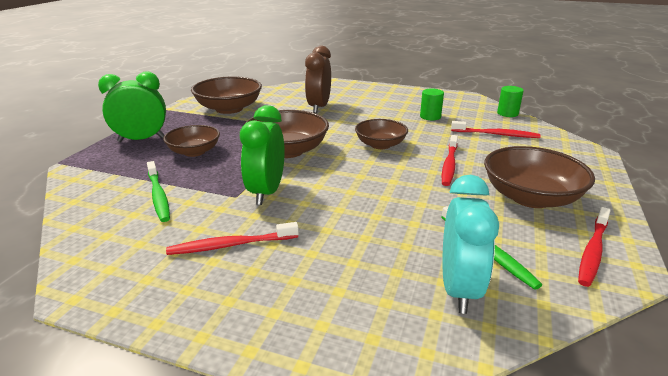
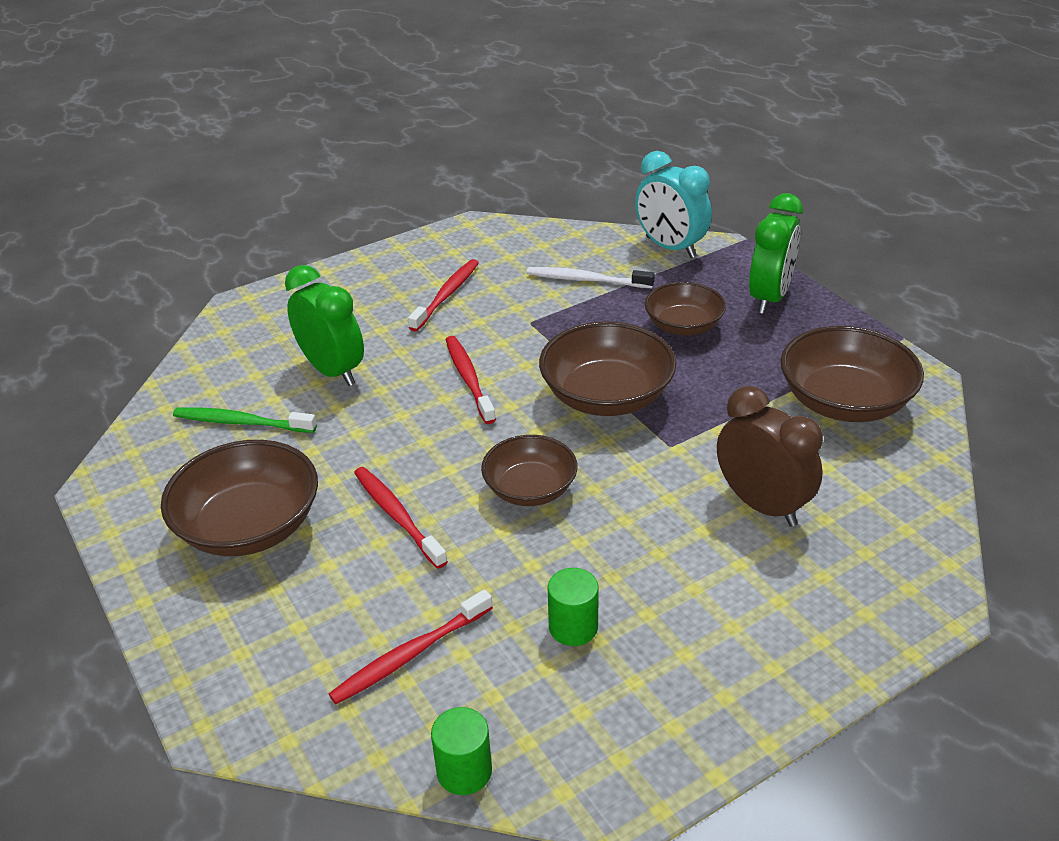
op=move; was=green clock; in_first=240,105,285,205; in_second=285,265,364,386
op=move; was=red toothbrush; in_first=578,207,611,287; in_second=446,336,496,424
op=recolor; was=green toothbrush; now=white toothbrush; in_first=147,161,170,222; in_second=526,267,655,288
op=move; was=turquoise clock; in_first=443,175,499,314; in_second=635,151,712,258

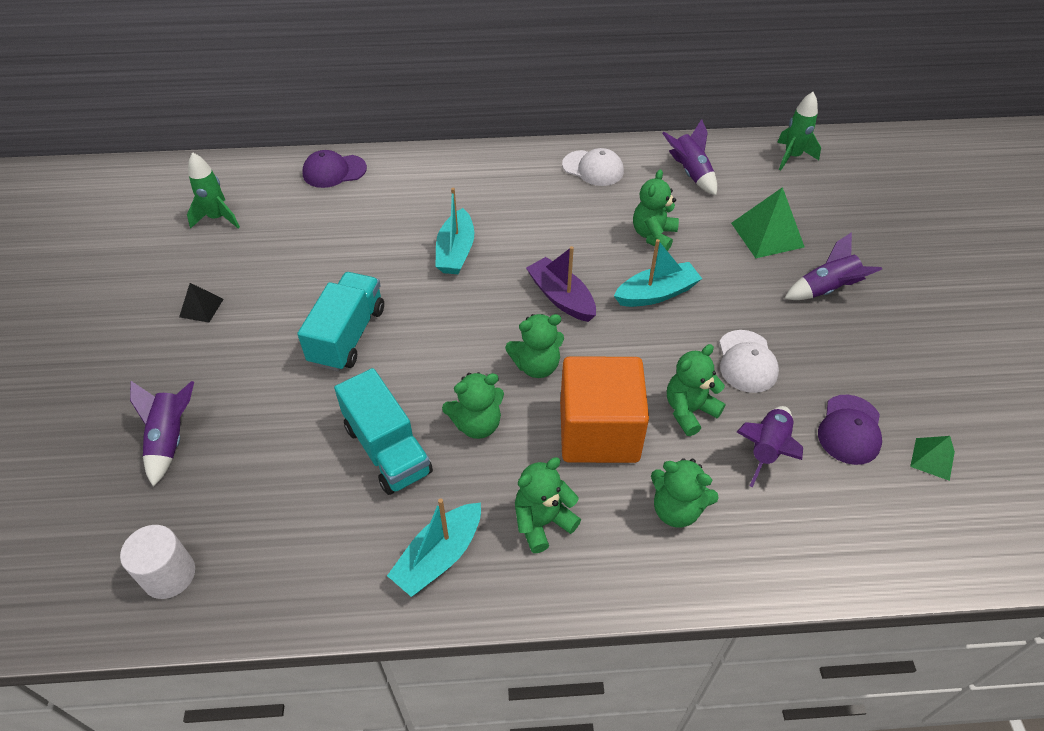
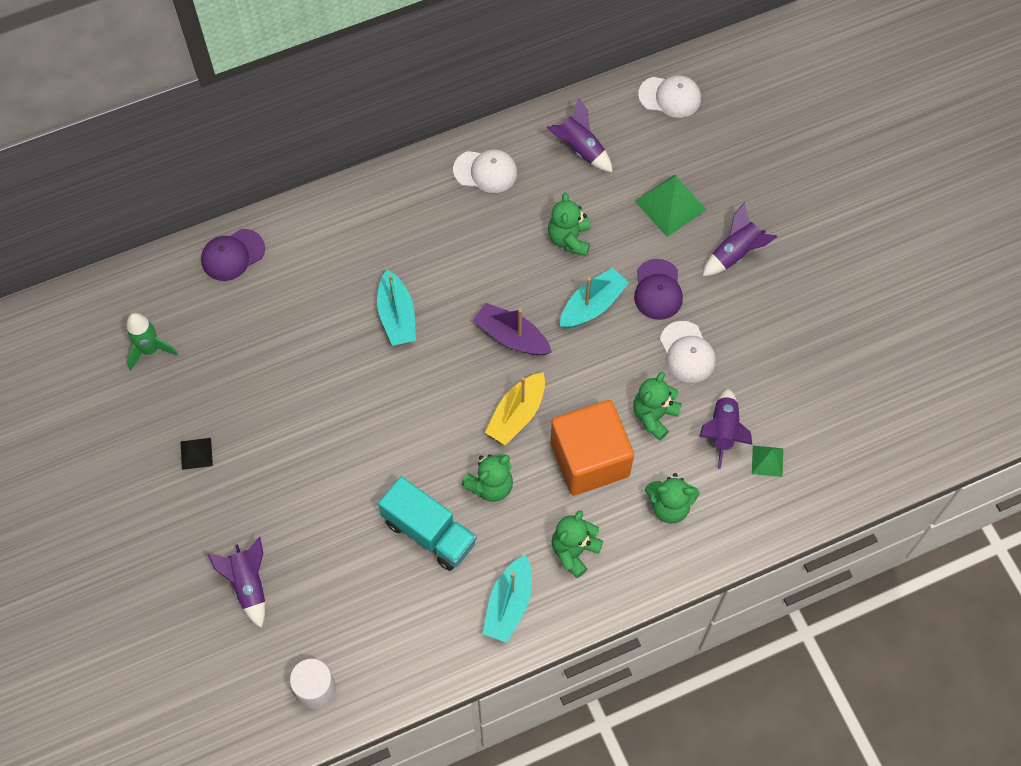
op=replace; was=green teddy bear; now=yellow boat; in_first=505,314,564,378; in_second=485,372,545,445
op=move; was=purple cap; in_first=818,395,882,465; in_second=634,259,683,320
op=replace; was=green rocket; now=white cap; in_first=777,92,821,170; in_second=638,75,701,118
op=move; was=green pyramid; in_first=910,436,955,481; in_second=752,446,783,477
op=delete; was=turquoise truck; in_first=297,272,384,372

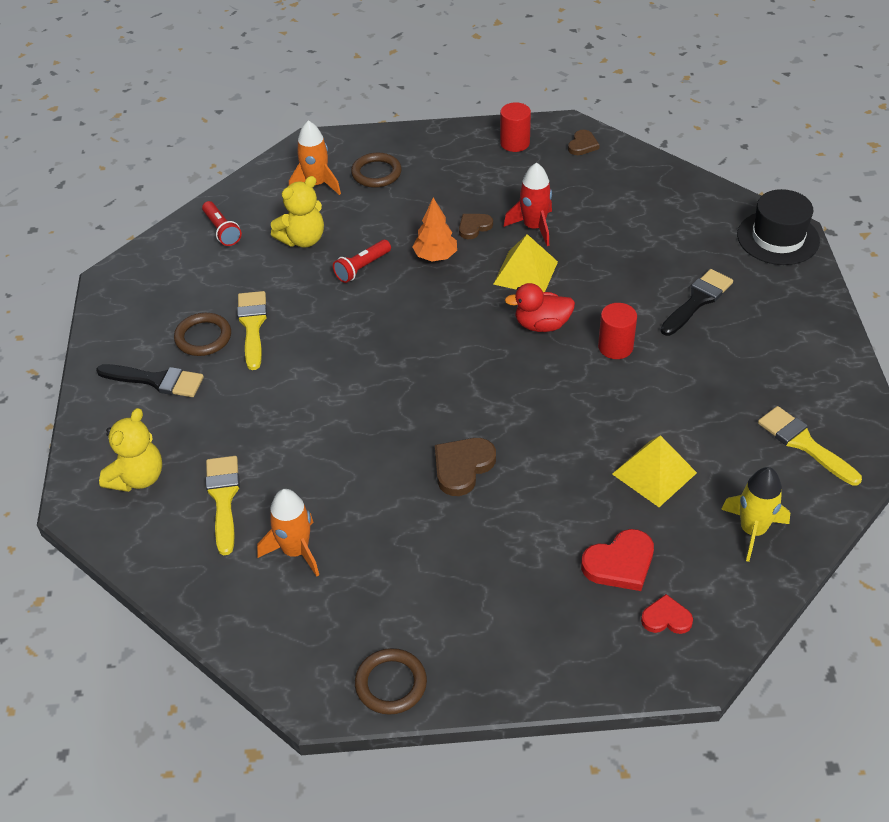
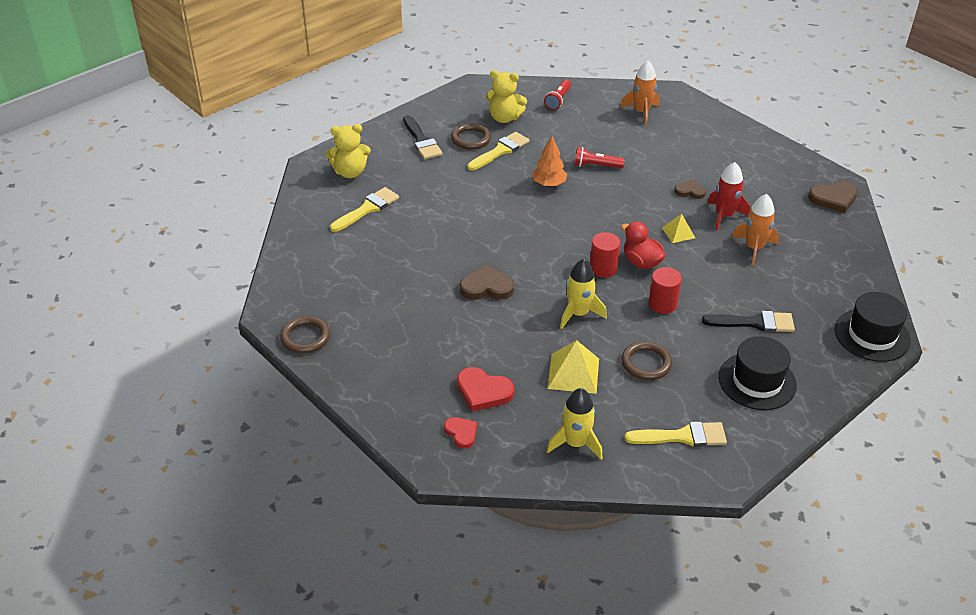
op=move; was=yellow teddy bear; in_first=271,176,324,247; in_second=486,70,527,123
op=move; was=orange tree; in_first=412,197,457,262; in_second=532,136,567,187
op=insert; now=yellow rocket; in_second=560,259,607,329
op=move; was=red cylinder; in_first=500,102,531,152; in_second=590,232,620,278
op=move; was=brown ring; in_first=351,153,402,188; in_second=621,341,672,380
op=rotate; was=yellow brush; in_first=758,406,862,486; in_second=625,421,727,447; clockwise=75
op=resize; was=yellow pyramid; in_first=493,234,558,292; in_second=662,214,695,243; ratio=0.6
op=insert; now=black hat; in_second=718,336,797,410
op=move; was=orange rocket; in_first=257,489,319,576; in_second=732,194,779,265
op=resize; was=brown heart; in_first=568,130,600,155; in_second=808,181,858,213; ratio=1.59

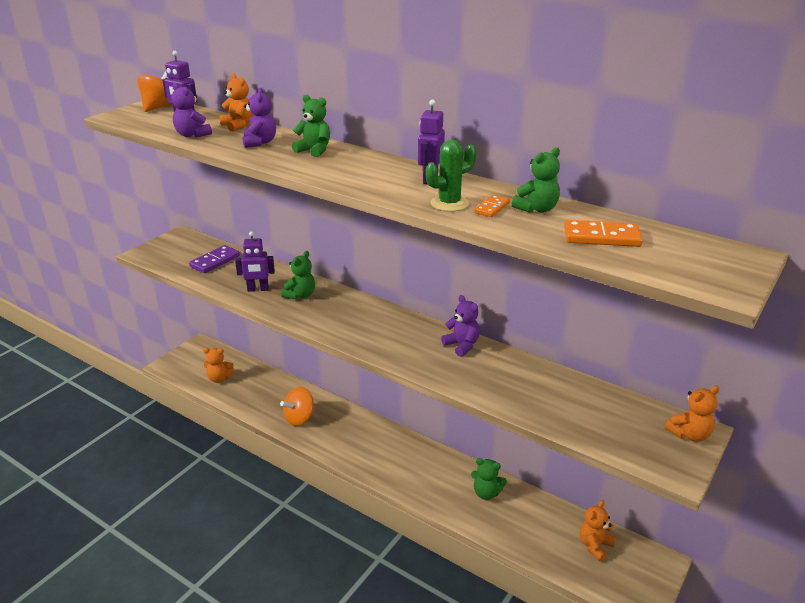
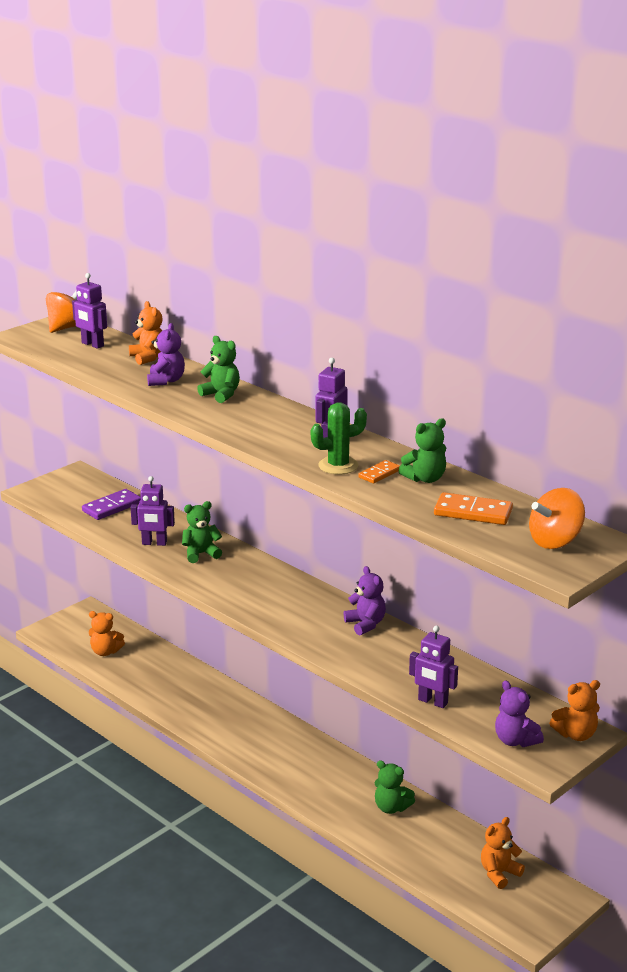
op=rotate; was=green teddy bear; in_first=281,251,315,299; in_second=182,501,222,563; clockwise=-150
op=insert; now=purple robot; in_second=409,626,458,708
op=move; was=purple teddy bear; in_first=172,83,212,137; in_second=495,681,544,747
op=move; was=orange spinning top; in_first=280,387,315,426; in_second=529,488,585,549

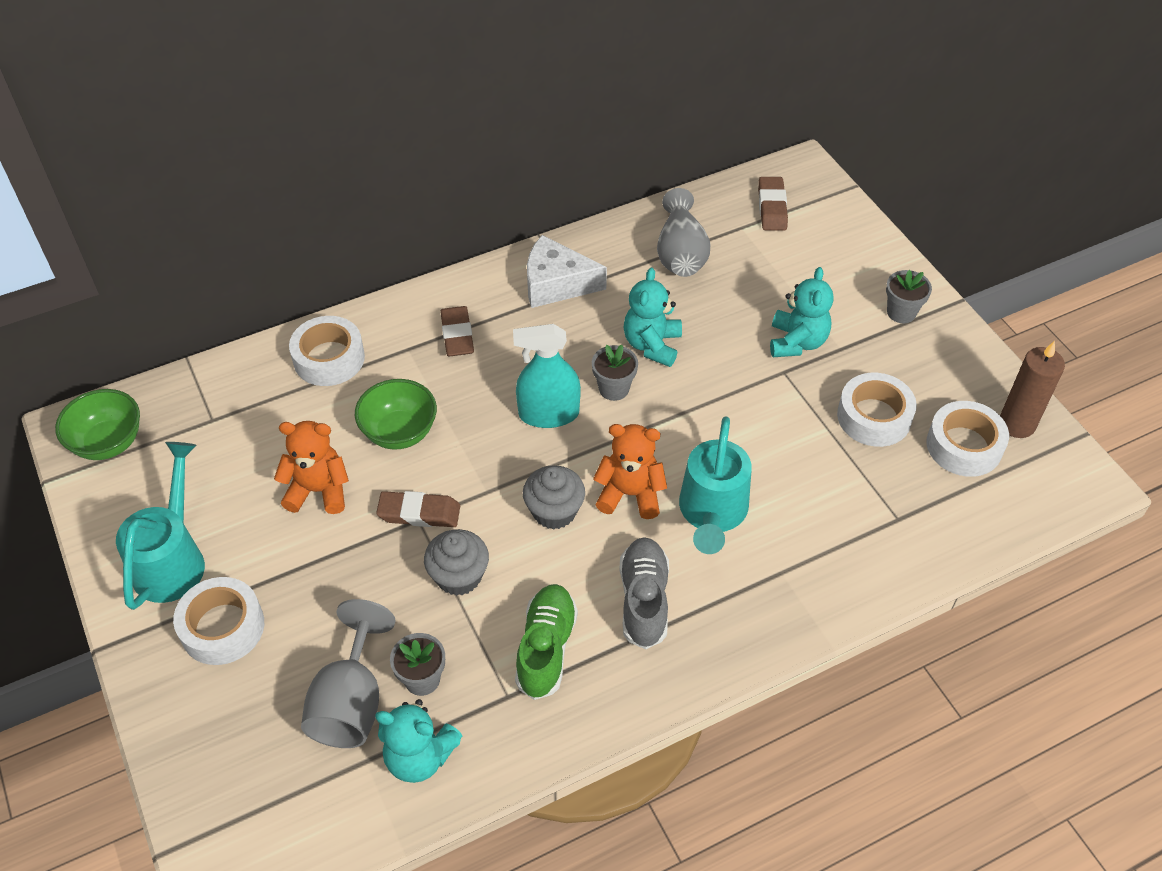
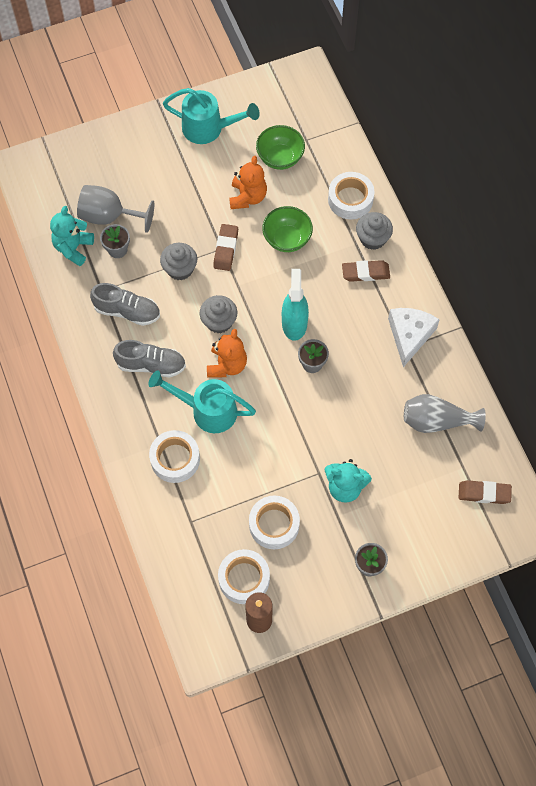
op=recolor; was=green shoe; now=grey shoe; in_first=515,584,578,700; in_second=90,283,160,326
op=move; was=white tape; in_first=173,577,264,665; in_second=149,430,200,483
op=move; was=green bowl; in_first=55,389,140,460; in_second=256,125,305,170
op=insert; now=grey cupcake; in_second=356,212,393,250
op=delete; was=turquoise teddy bear; in_first=624,268,682,367

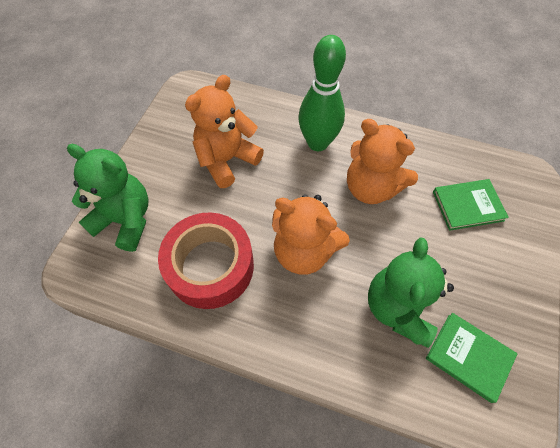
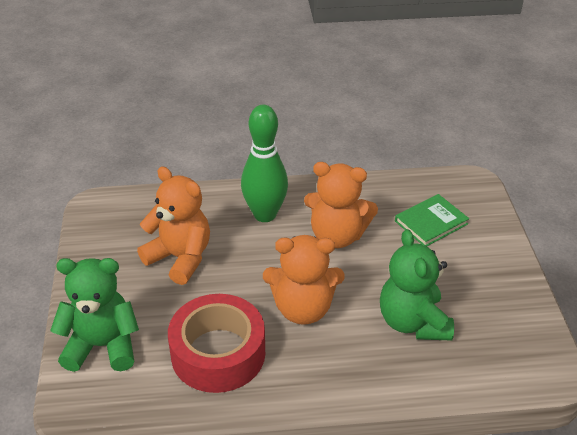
op=rotate; was=orange teddy bear; in_first=185,75,264,188; in_second=137,167,210,285; clockwise=105
op=delete; was=green book; in_first=426,313,518,403

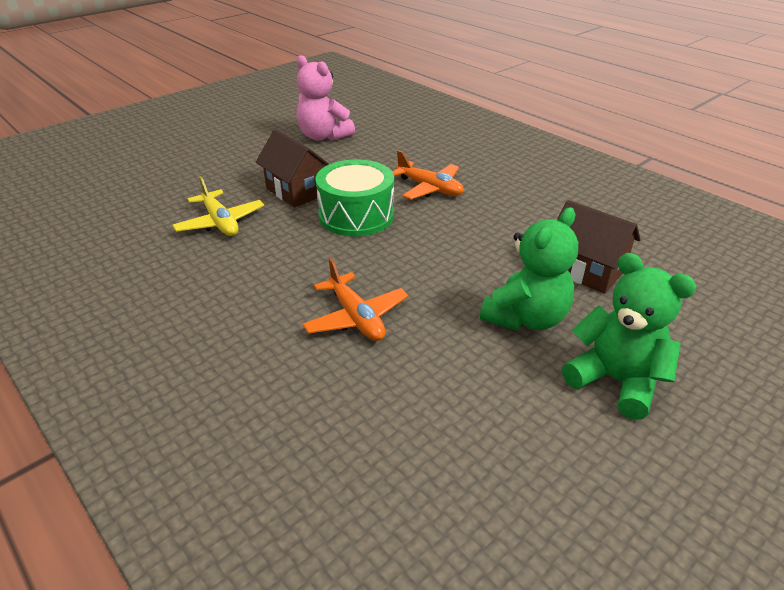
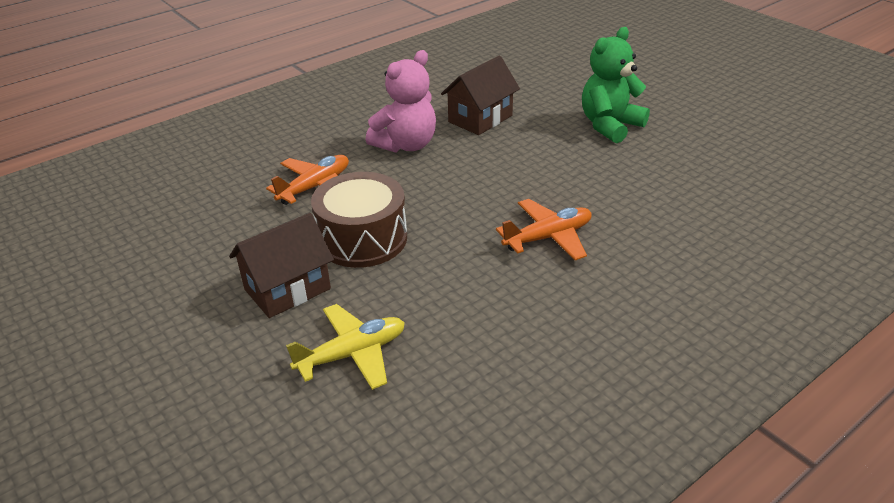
op=recolor; was=green drum; now=brown drum; in_first=315,159,394,237; in_second=311,172,407,268
op=move; was=pink teddy bear; in_first=297,55,355,141; in_second=366,50,436,153
op=delete; was=green teddy bear; in_first=480,207,578,331

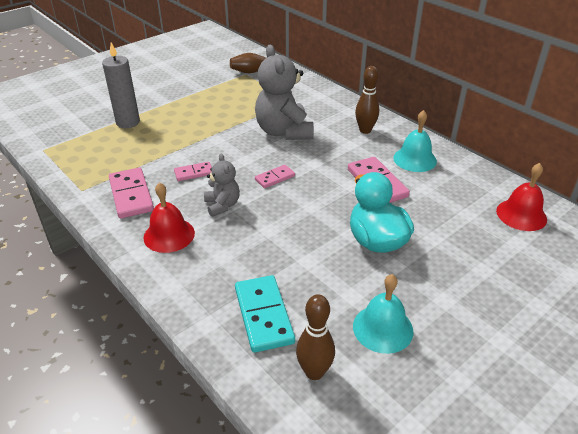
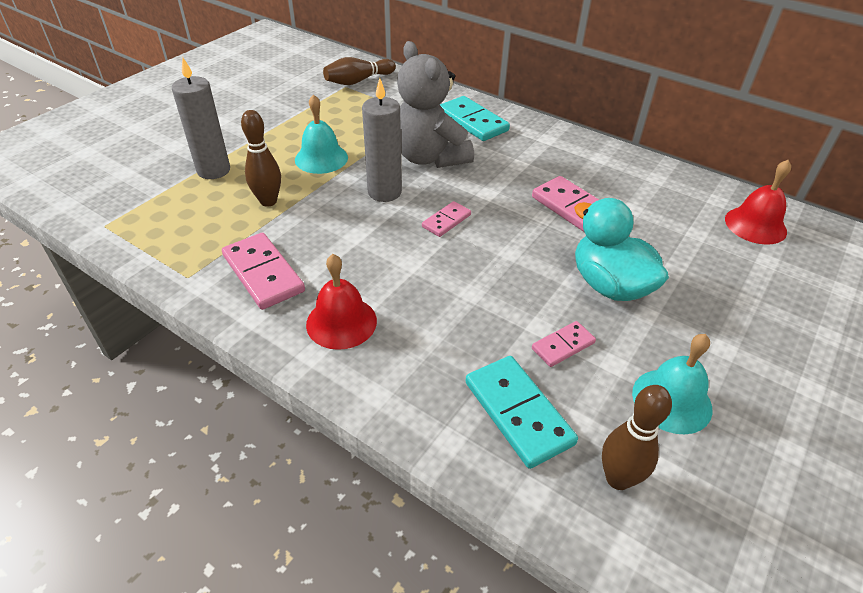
op=move; was=brown bowling pin; in_first=355,66,379,134; in_second=241,110,281,207
op=move; was=turquoise bell; in_first=393,110,437,172; in_second=295,94,348,174
op=insert; now=grey candle; in_second=362,78,402,202
op=insert; now=turquoise domino; in_second=440,96,510,141
op=move; was=pink domino; in_first=174,162,212,181; in_second=532,321,596,367
op=delete; was=grey teddy bear; in_first=204,154,240,217

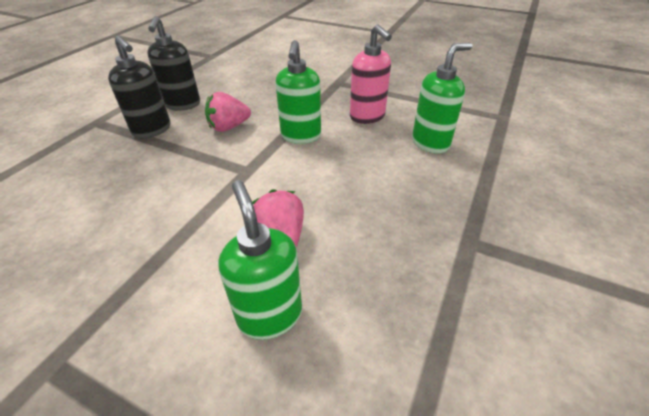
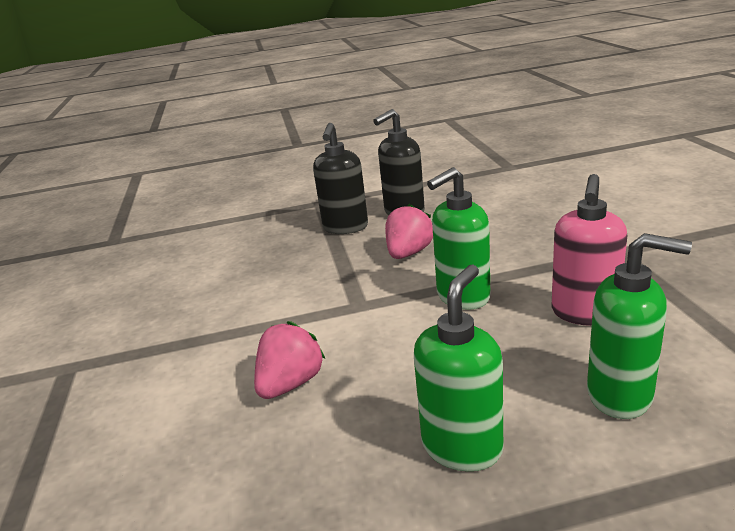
op=rotate; was=pink strawberry; in_first=205,92,251,132; in_second=385,204,433,259; clockwise=90
op=move; was=green soap dispenser; in_first=218,181,302,340; in_second=414,265,503,471

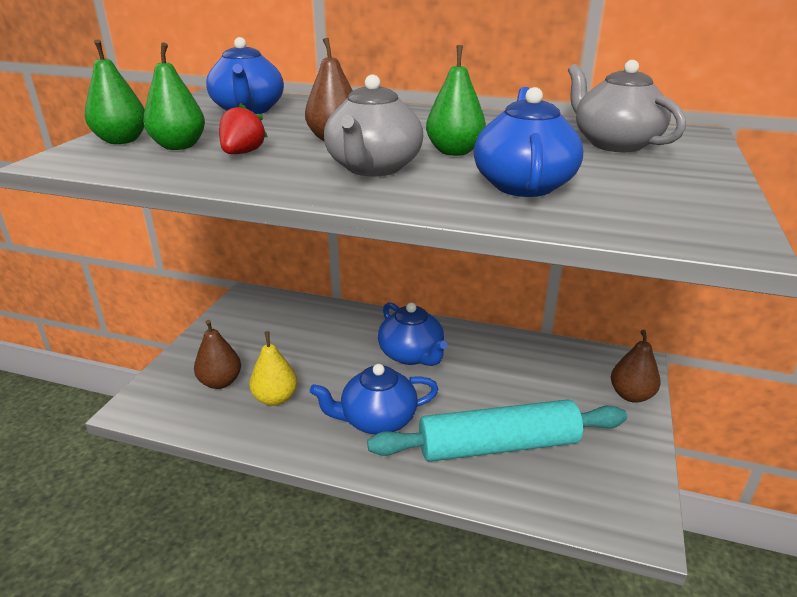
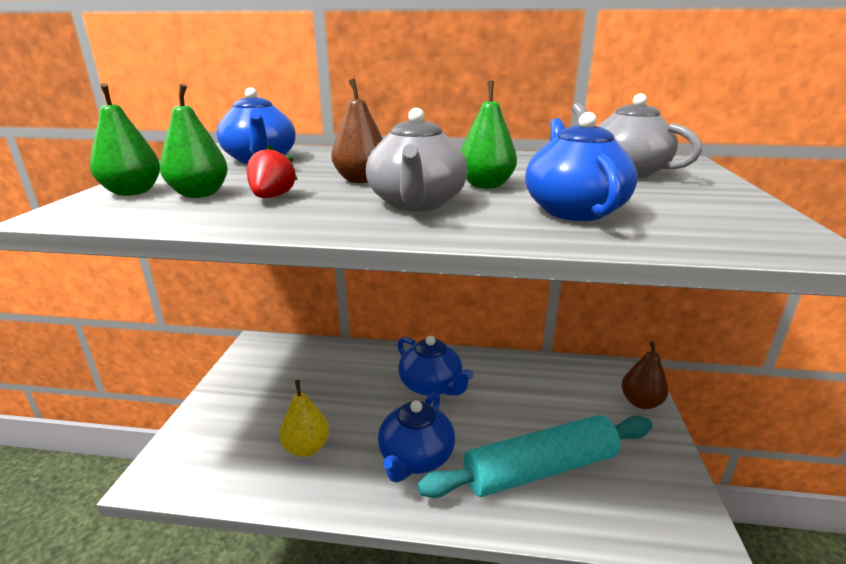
op=rotate; was=blue teapot; in_first=310,364,439,434; in_second=378,391,455,482; clockwise=-45
op=delete; was=brown pear; in_first=194,320,241,389

